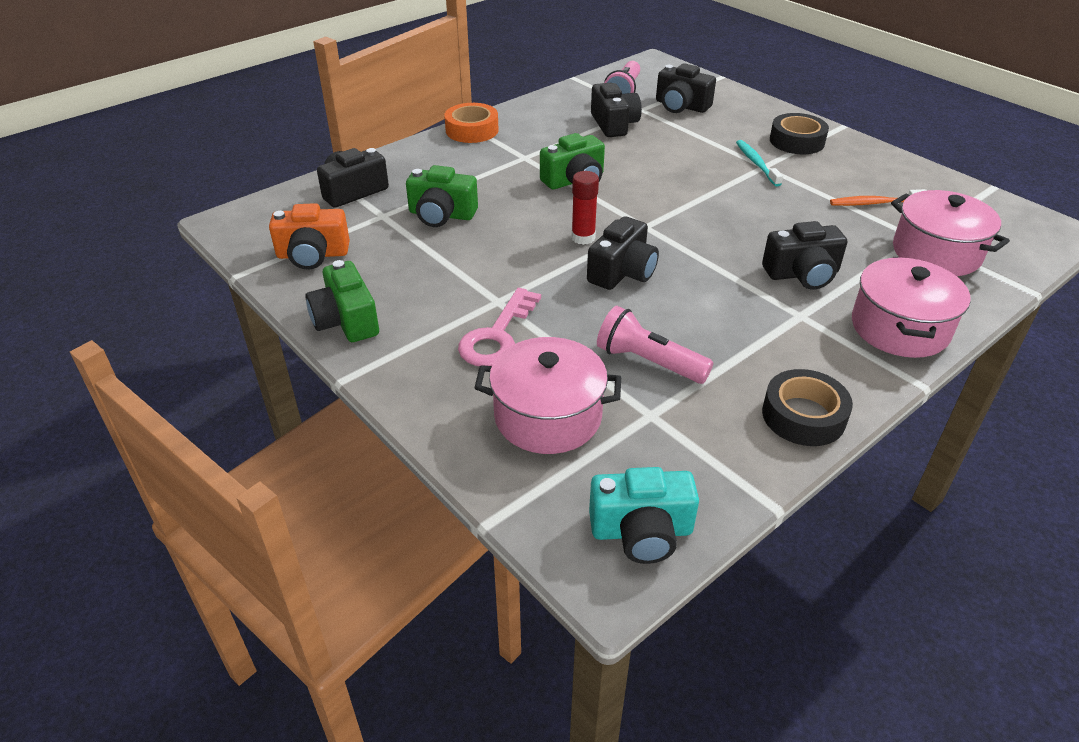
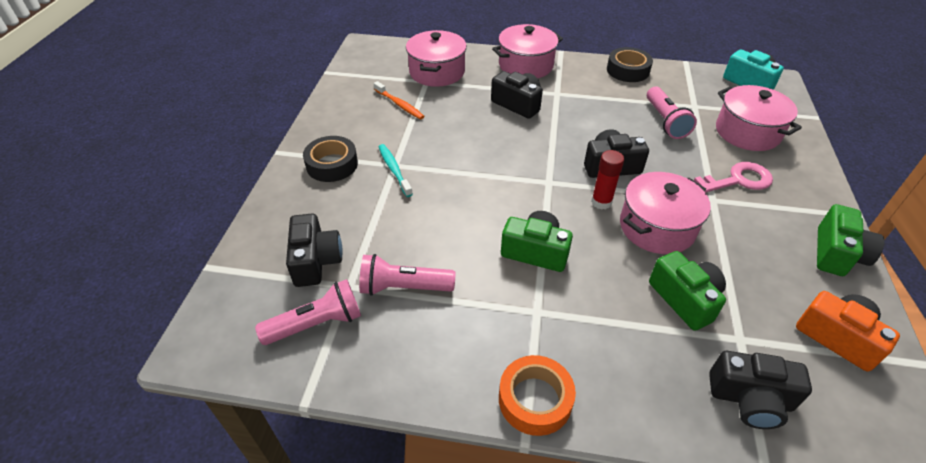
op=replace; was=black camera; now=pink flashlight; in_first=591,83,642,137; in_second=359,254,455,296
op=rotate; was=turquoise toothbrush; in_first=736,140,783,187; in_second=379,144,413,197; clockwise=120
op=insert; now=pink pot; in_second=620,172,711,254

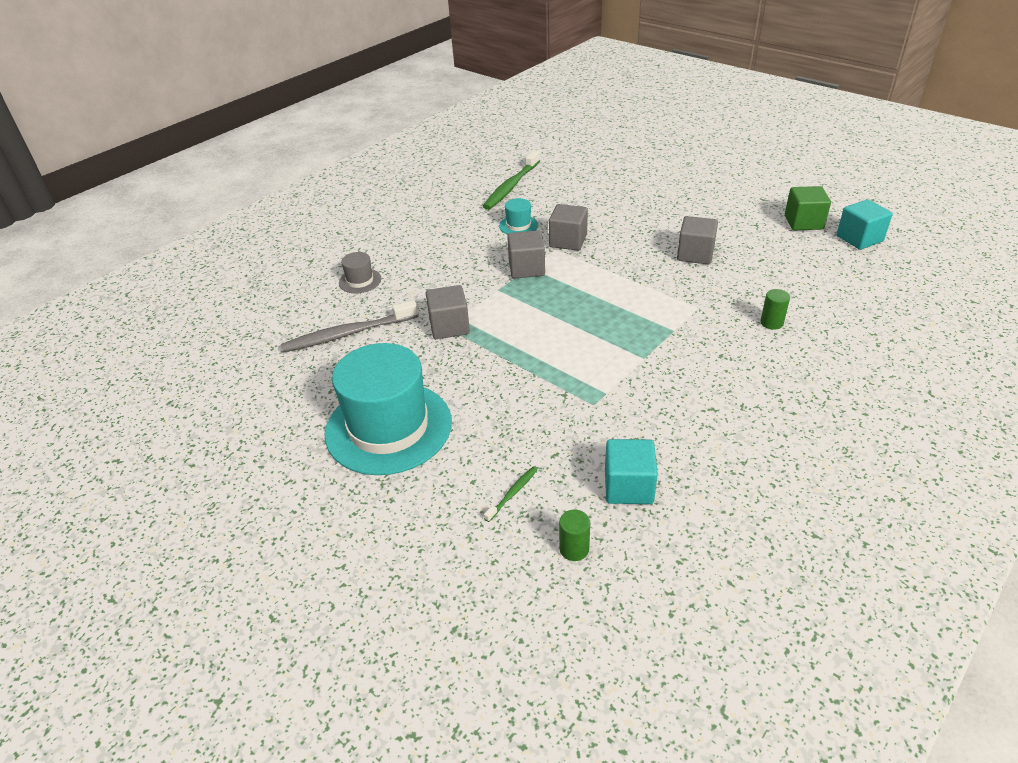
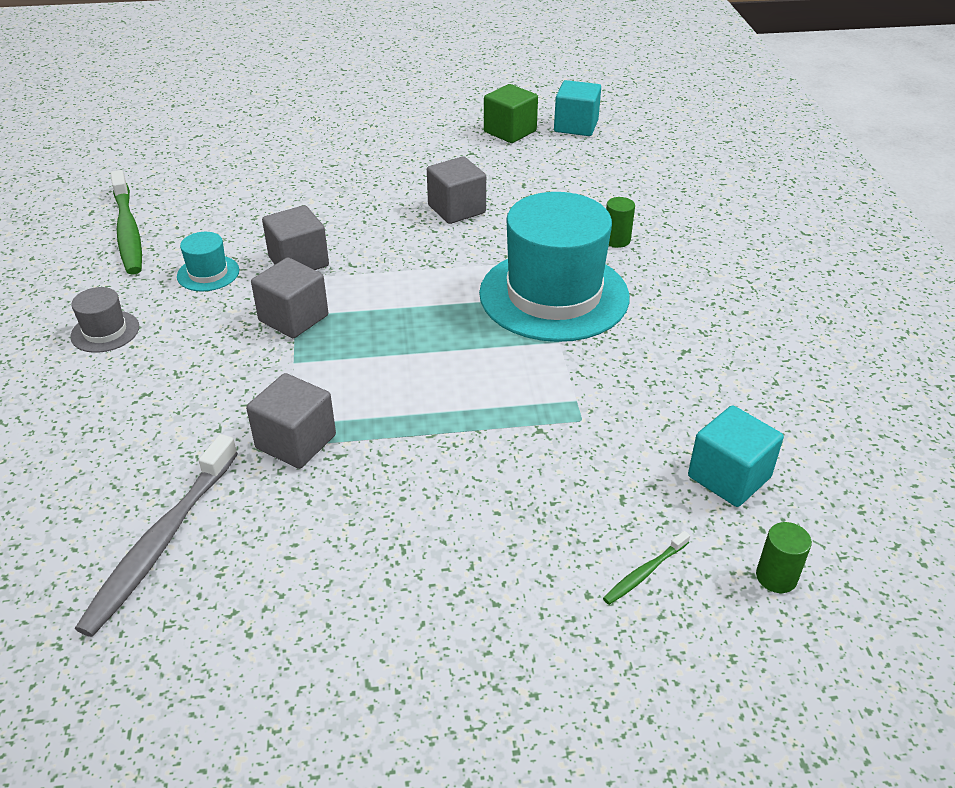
op=move; was=grey hat; in_first=339,252,381,293; in_second=70,287,139,353
op=move; was=turquoise hat; in_first=325,343,452,475; in_second=479,192,630,342
op=rotate; was=green toothbrush; in_first=484,467,538,522; in_second=603,531,690,605; clockwise=-120

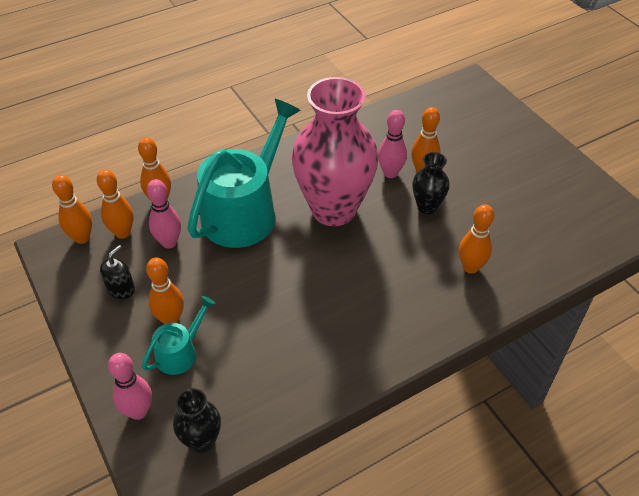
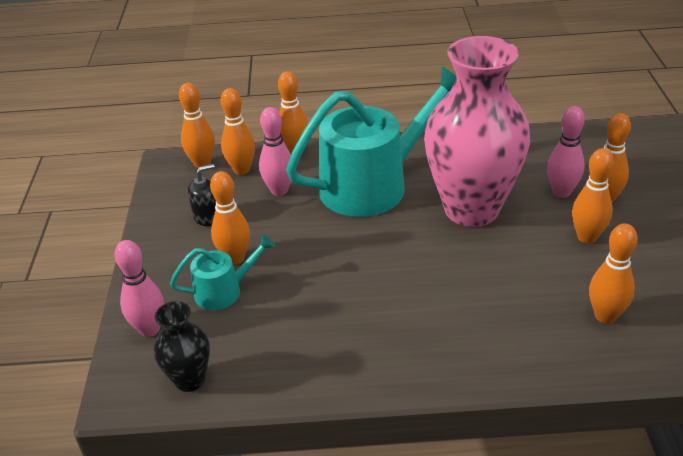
op=replace; was=black vase; now=orange bowling pin; in_first=412,152,450,214; in_second=572,148,614,244

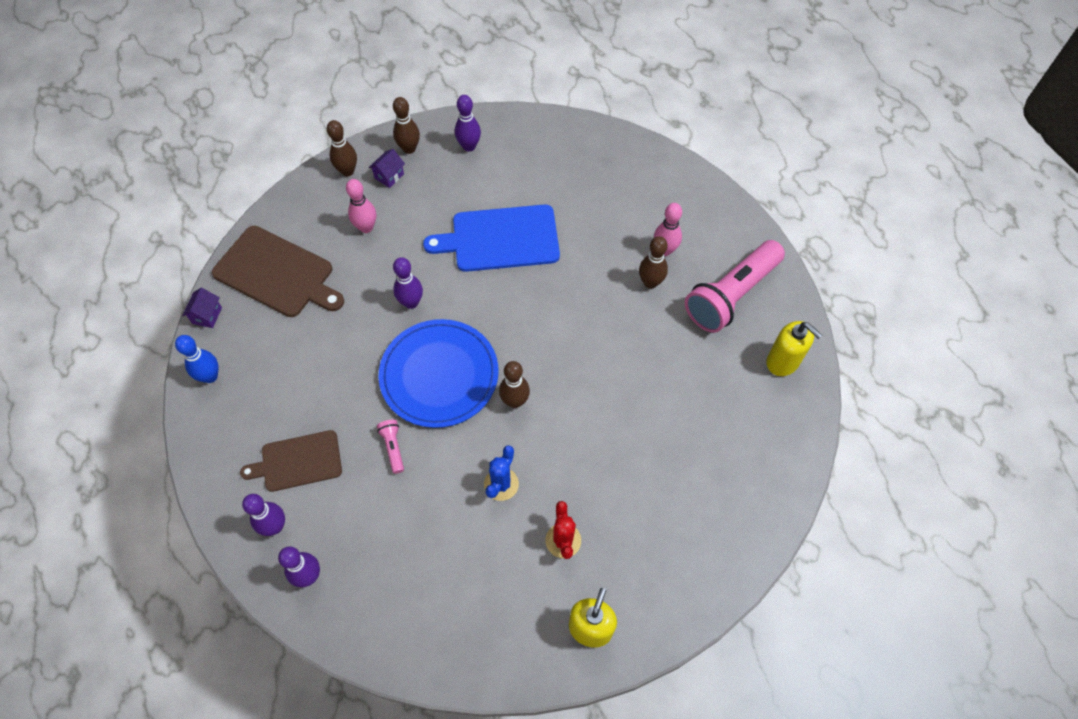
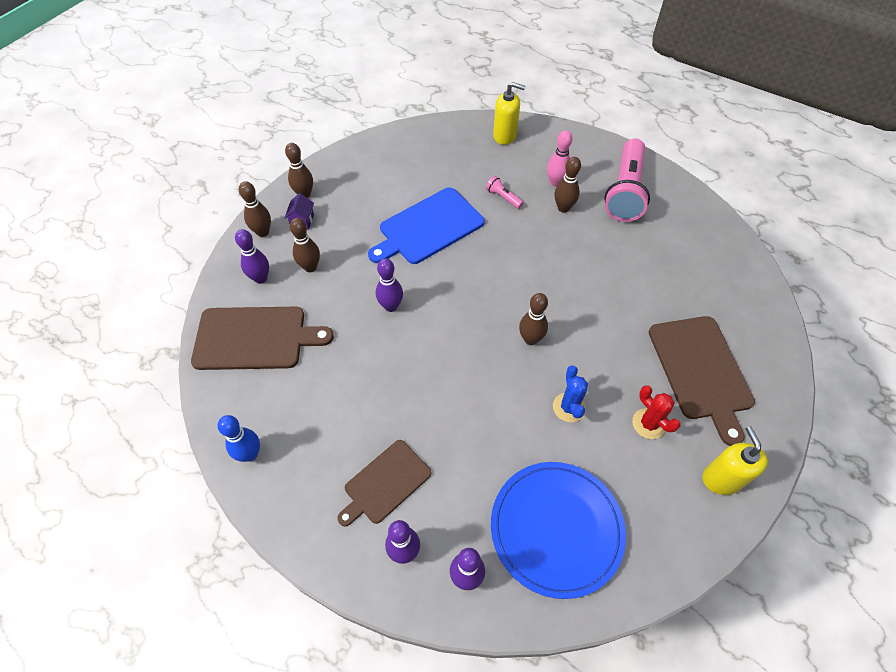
op=move; was=purple bowling pin; in_first=455,95,481,152; in_second=235,229,269,284
op=recolor; was=pink bowling pin; now=brown bowling pin; in_first=346,179,376,233; in_second=290,218,320,272
op=move; was=pink flashlight; in_first=377,420,404,474; in_second=486,176,523,209
op=move; was=blue plate; in_first=378,319,499,428; in_second=491,462,626,599
op=move; was=yellow soap dispenser; in_first=766,321,822,376; in_second=493,82,525,145
op=insert; now=brown cutting board; in_second=649,316,755,446
op=delete; was=purple house; in_first=182,288,222,328

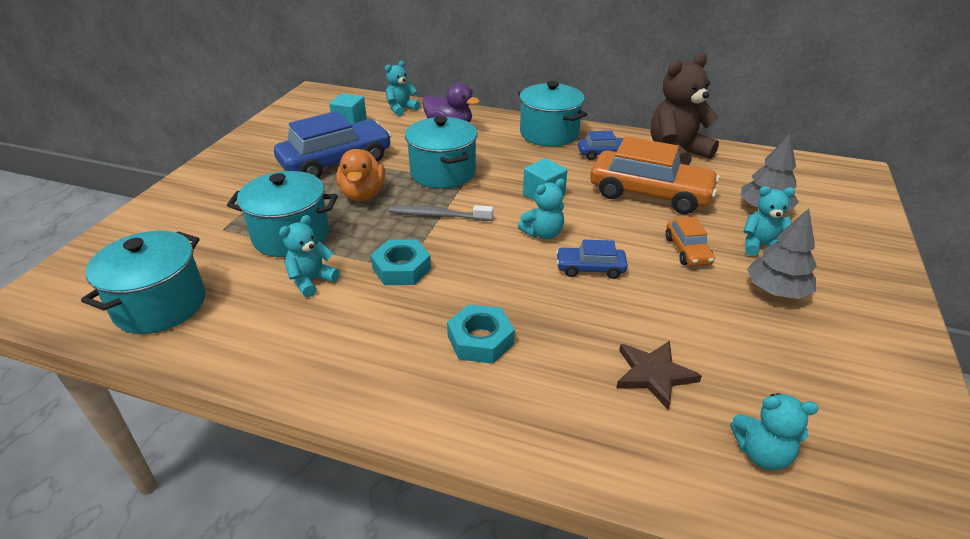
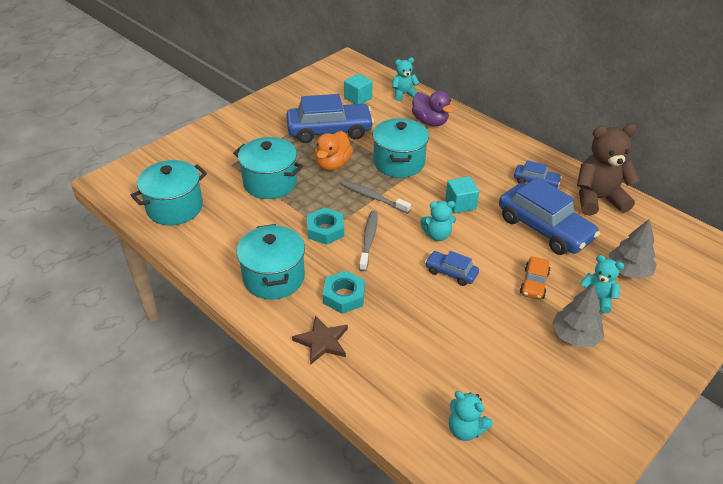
op=move; was=turquoise pot; in_first=518,81,587,146; in_second=237,224,305,300
op=move; was=brown star; in_first=616,341,702,409; in_second=292,315,348,365
op=insert; now=grey toothbrush; in_second=359,211,377,271
op=recolor; was=orange car; now=blue car; in_first=590,136,720,214; in_second=499,177,600,255
op=delete; was=turquoise teddy bear; in_first=279,215,340,298

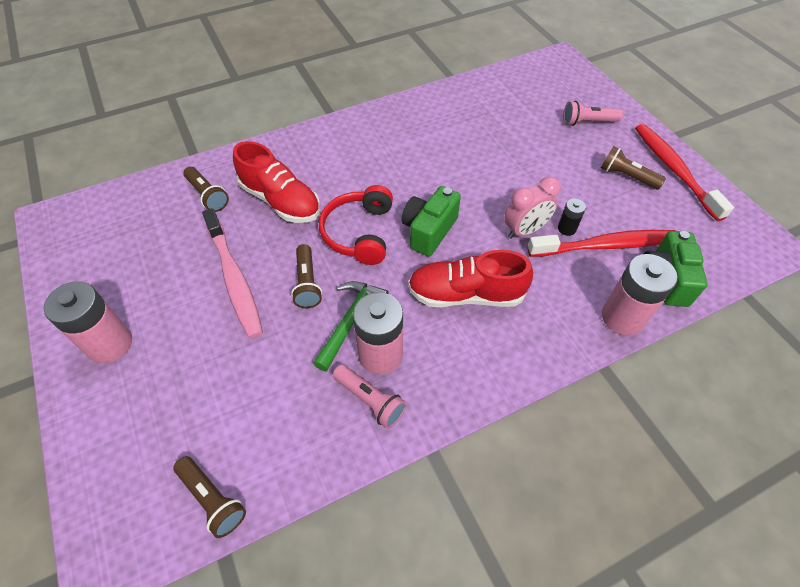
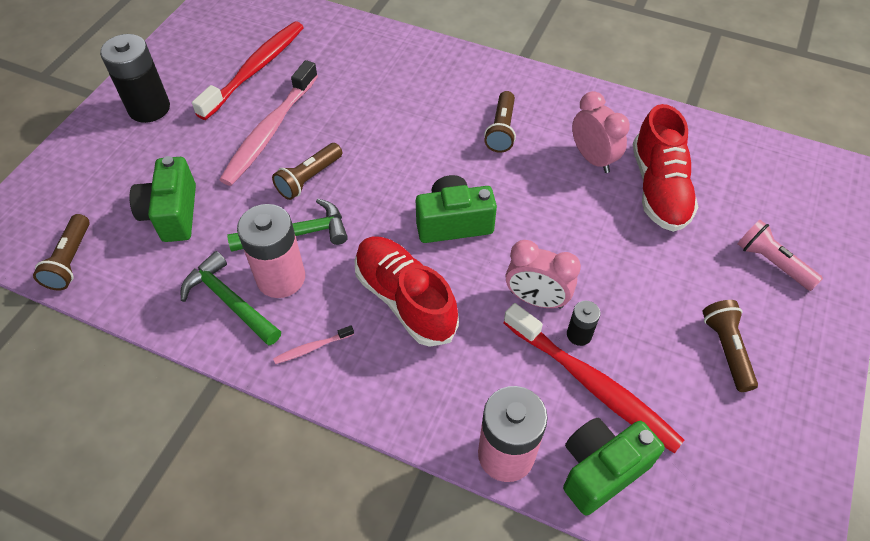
op=recolor; was=pink battery; now=black battery; in_first=44,281,132,363; in_second=100,34,170,123
op=insert; now=green camera; in_second=129,156,196,242
op=replace; was=pink flashlight; now=green hammer; in_first=333,364,407,429; in_second=181,251,281,346
op=move; was=red toothbrush; in_first=635,124,734,221; in_second=192,21,304,120
op=insert; now=pink toothbrush; in_second=273,325,354,364
op=move; was=brown flashlight; in_first=183,167,229,212; in_second=484,91,516,153
op=insert; now=pink clock; in_second=572,91,630,173
op=move; was=red shoe; in_first=233,141,320,223; in_second=633,104,699,232
op=delete; was=red headphones; in_first=319,185,393,265

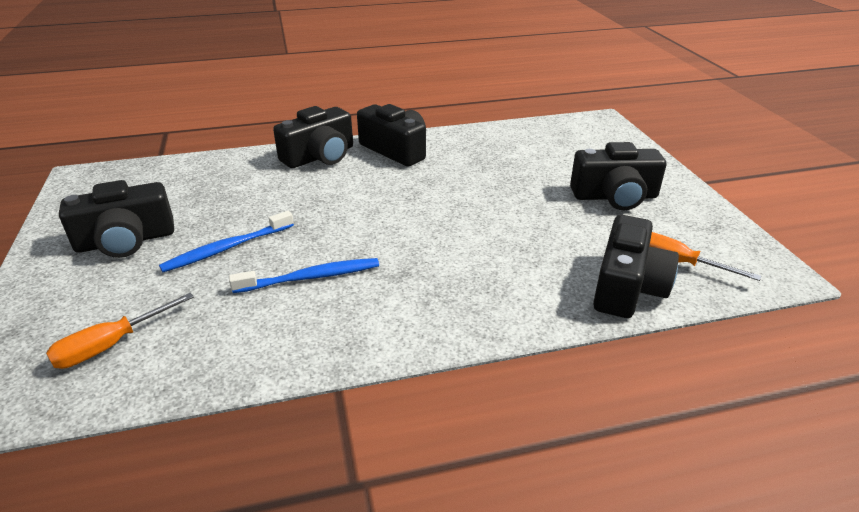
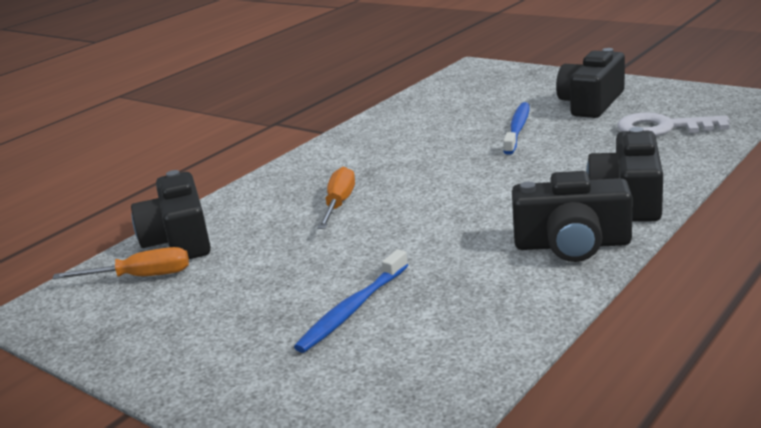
op=move; was=blue toothbrush; in_first=229,258,379,293; in_second=294,249,408,353
op=move; was=orange screwdriver; in_first=46,293,194,369; in_second=318,167,355,229
op=insert; now=white key; in_second=617,112,730,136
op=delete; was=black camera; in_first=570,142,666,210

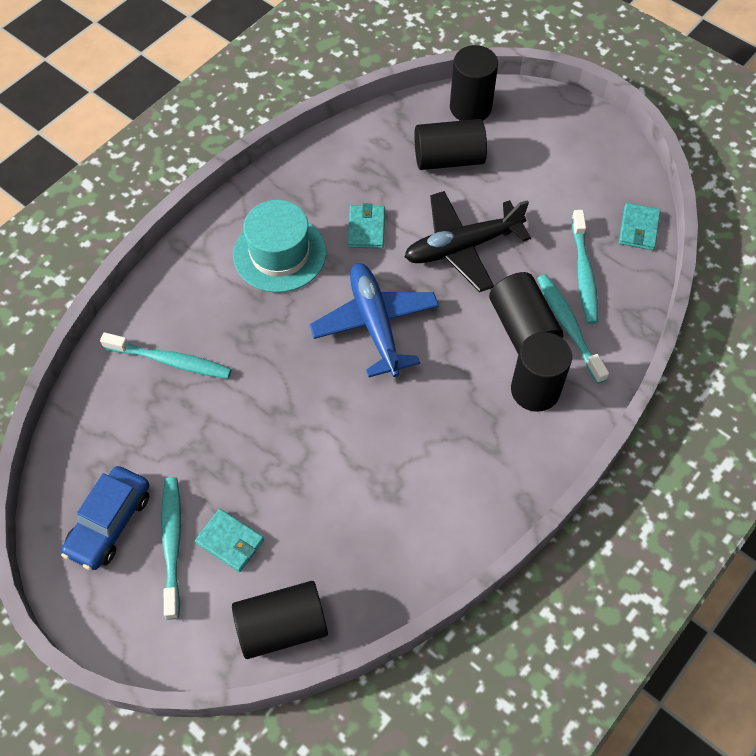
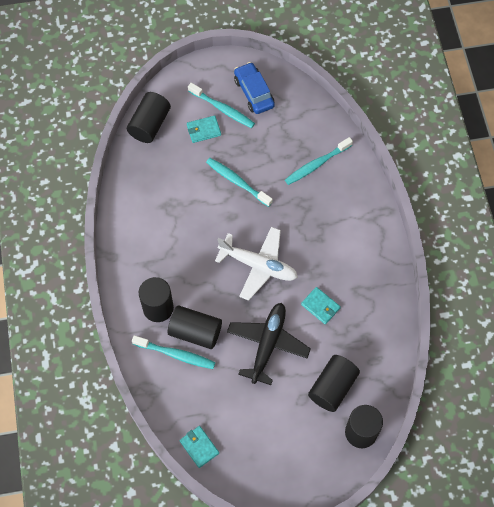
op=move; was=turquoise toothbrush; in_first=571,210,598,324; in_second=206,158,273,207
op=recolor; was=blue plane; now=white plane; in_first=309,263,439,377; in_second=215,227,298,301
op=delete; was=turquoise hat; in_first=233,200,326,293

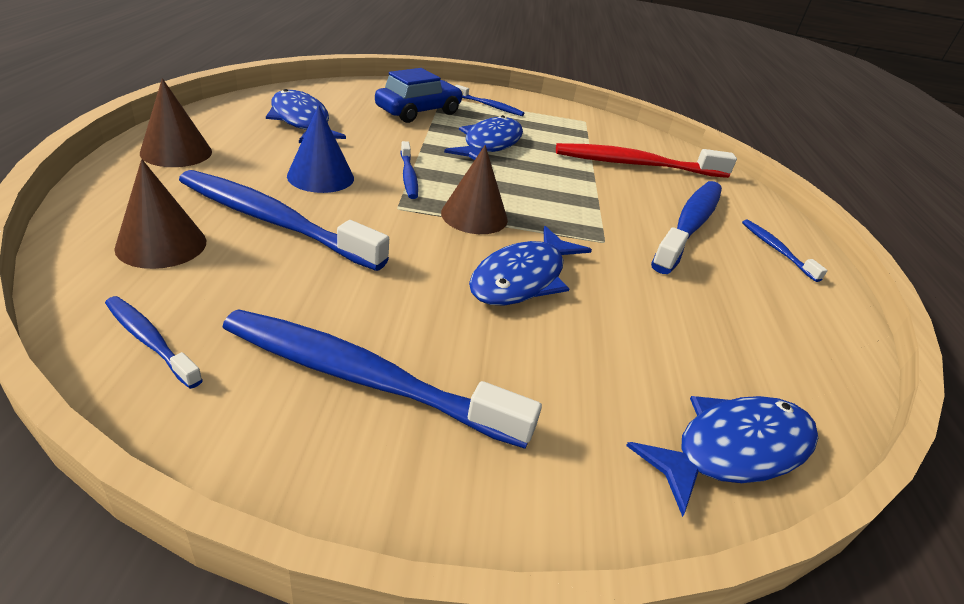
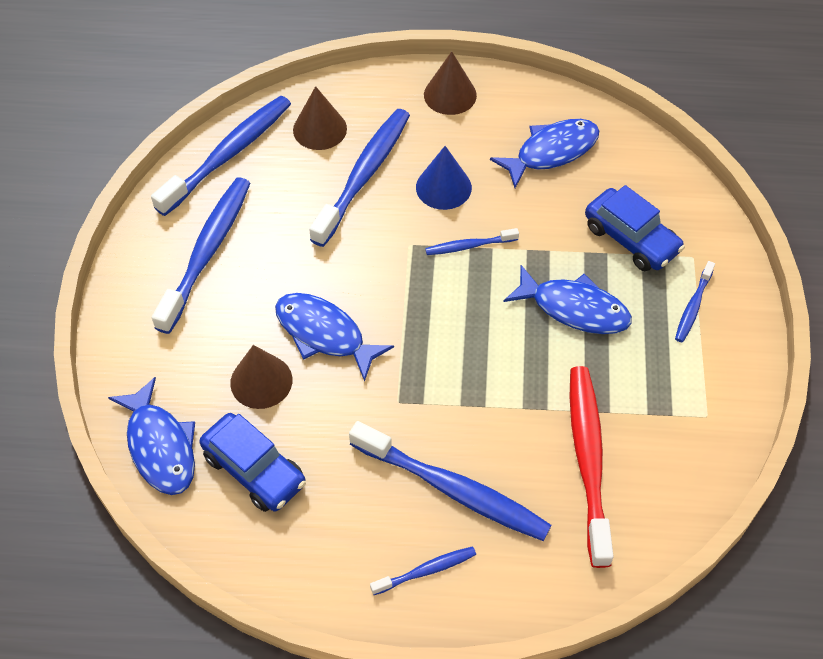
op=resize; was=blue toothbrush; in_first=105,296,203,389; in_second=151,96,291,216; ratio=2.05
op=insert; now=blue car; in_second=200,413,306,512
op=move; was=brown cone; in_first=441,145,508,234; in_second=230,345,292,409

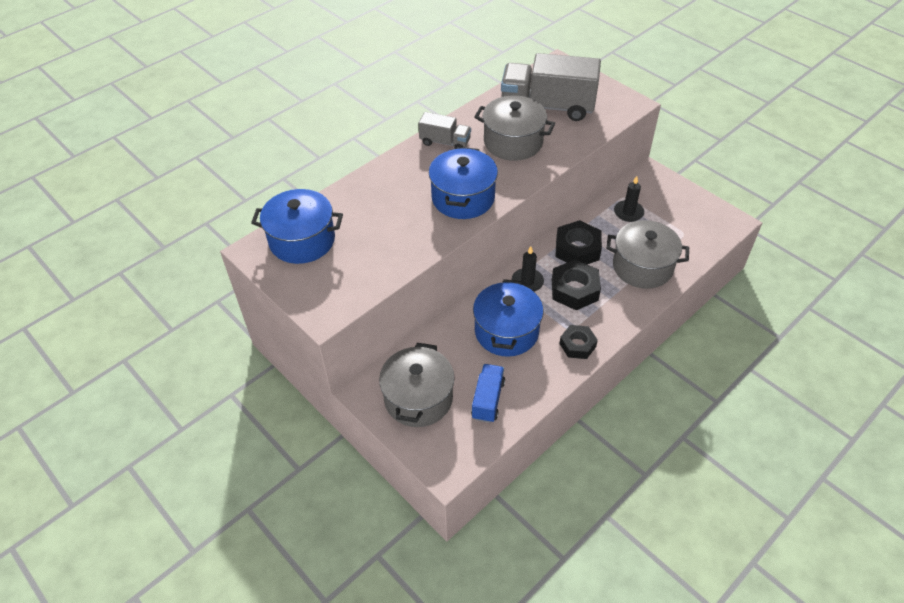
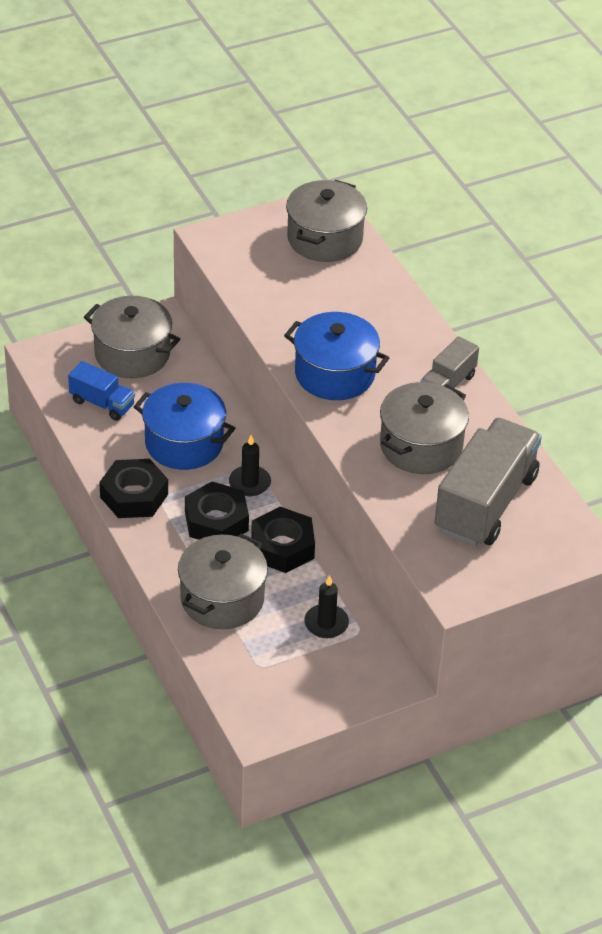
op=resize; was=black nut; in_first=559,325,598,359; in_second=99,459,168,518; ratio=1.51
op=recolor; was=blue pot; now=grey pot; in_first=251,189,343,264; in_second=286,180,367,262

